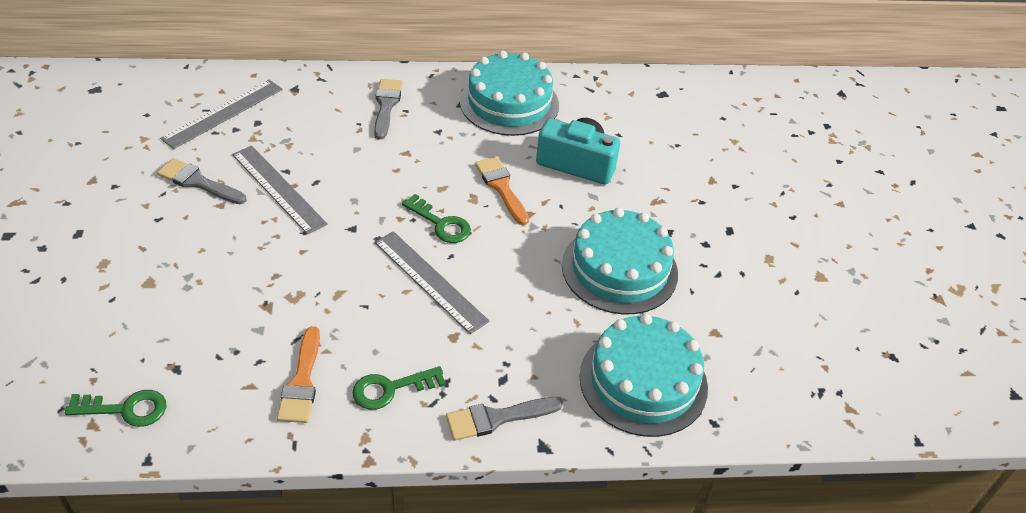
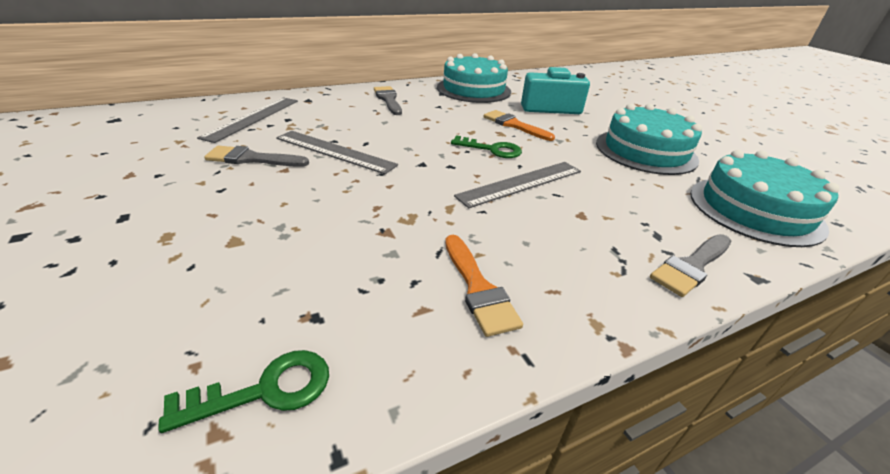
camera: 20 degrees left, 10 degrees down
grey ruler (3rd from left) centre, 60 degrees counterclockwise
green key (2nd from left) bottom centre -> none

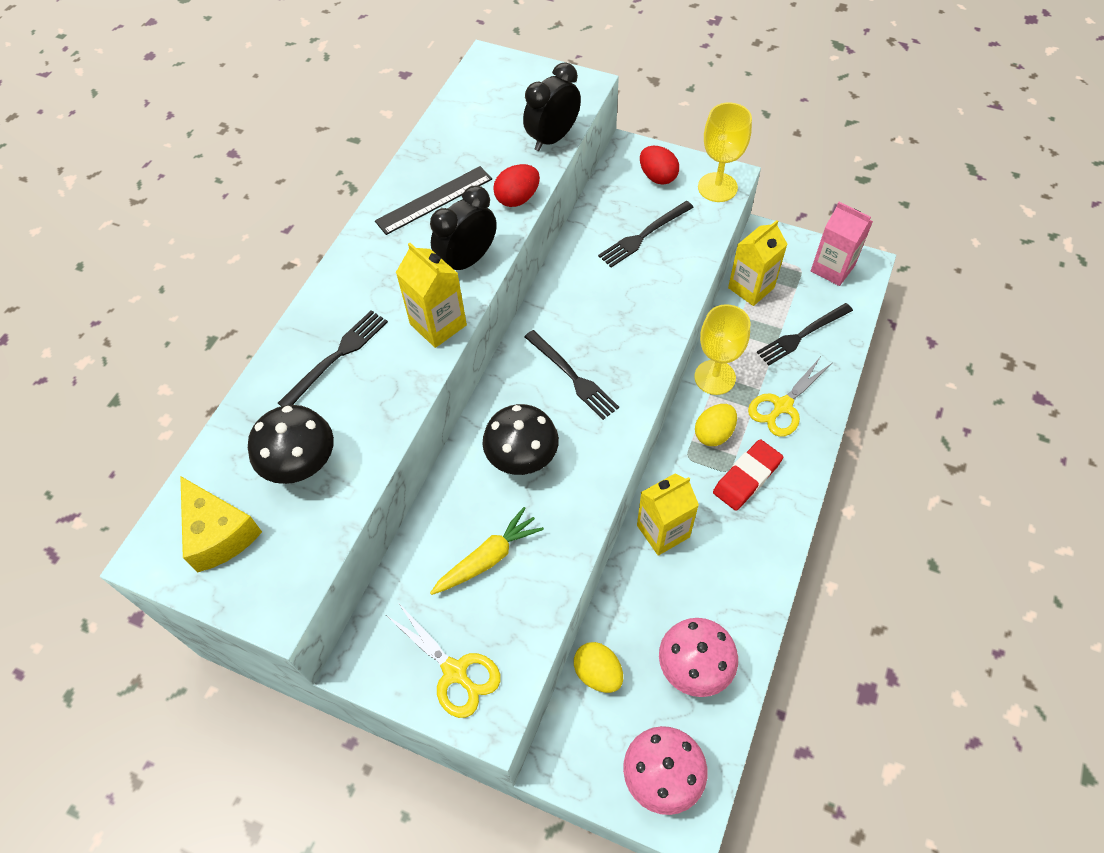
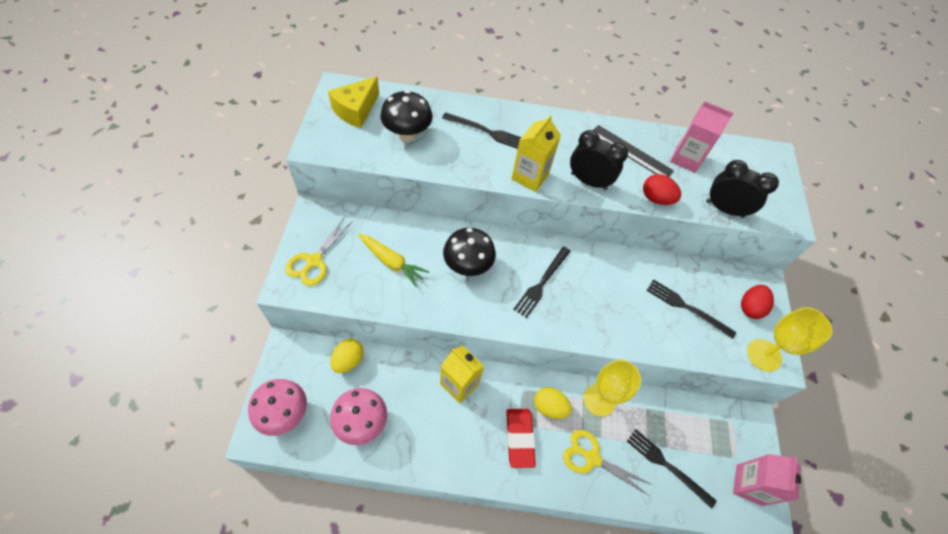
camera: 65 degrees right, 0 degrees up
red eraser middle right -> red eraser bottom centre, 60 degrees clockwise
none -> pink carton (1st from left) top right
yellow carton (3rd from left) top right -> none

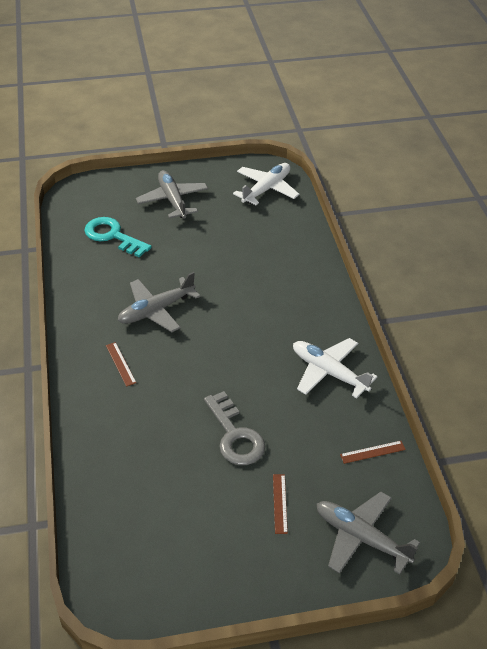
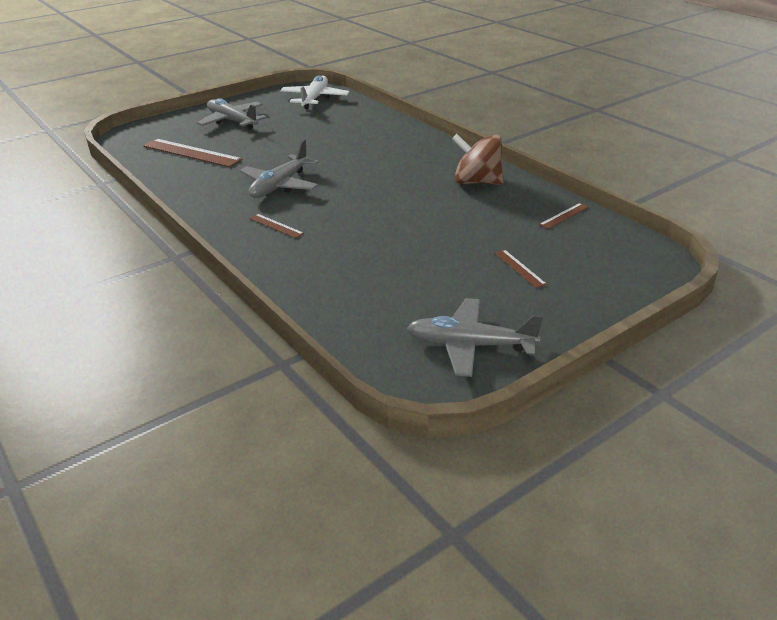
camera: 25 degrees left, 10 degrees down
turquoise key middle left -> brown ruler (1st from left) top left
grey plane (3rd from left) bottom right -> grey plane (3rd from left) centre, moved
white plane (2nd from left) middle right -> brown spinning top top centre
grey key centre -> none

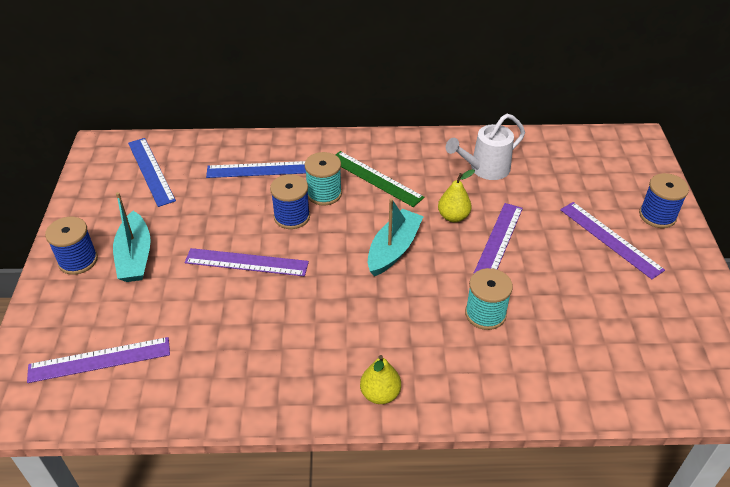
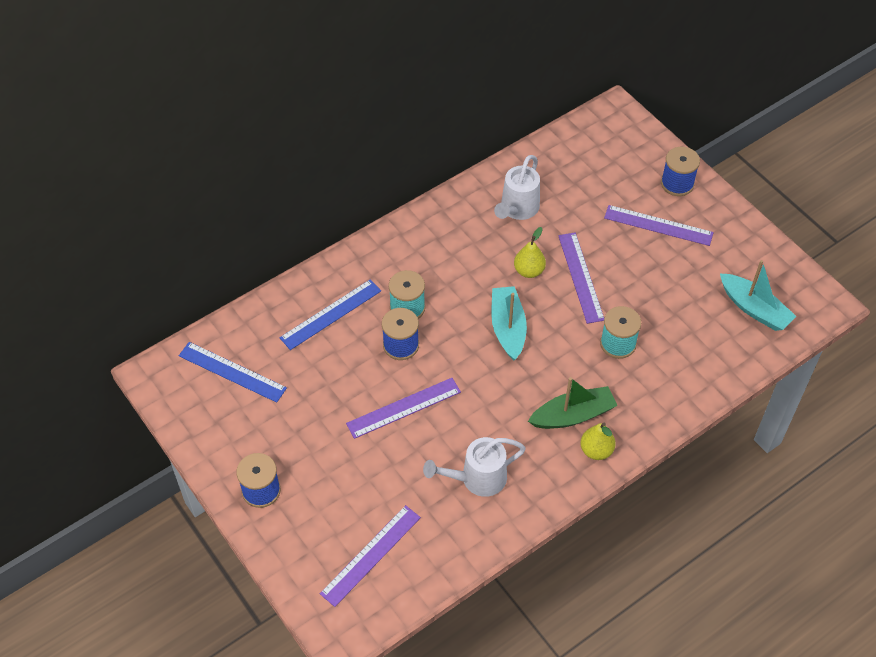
camera: 35 degrees left, 10 degrees up
none -> white watering can (1st from left) bottom centre
none -> green boat centre
turquoise boat (1st from left in the first image) middle left -> turquoise boat (2nd from left) middle right, moved
green ruler centre -> none

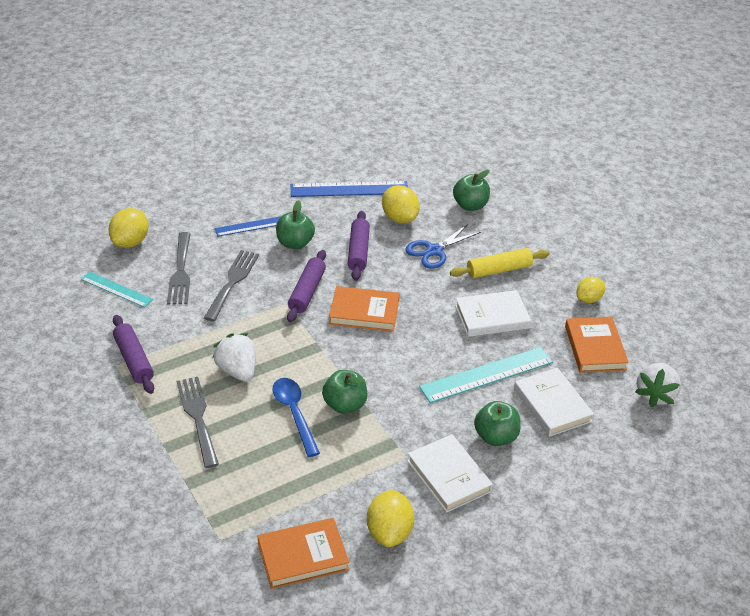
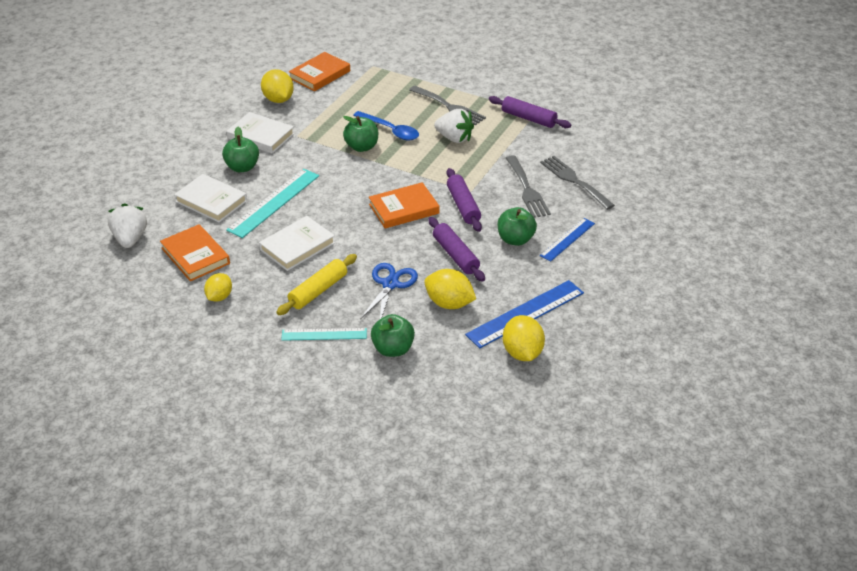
camera: 150 degrees right, 0 degrees up
turquoise ruler (1st from left in the first image) middle left -> turquoise ruler (2nd from left) centre, moved
yellow lemon (1st from left in the first image) middle left -> yellow lemon (4th from left) centre, moved

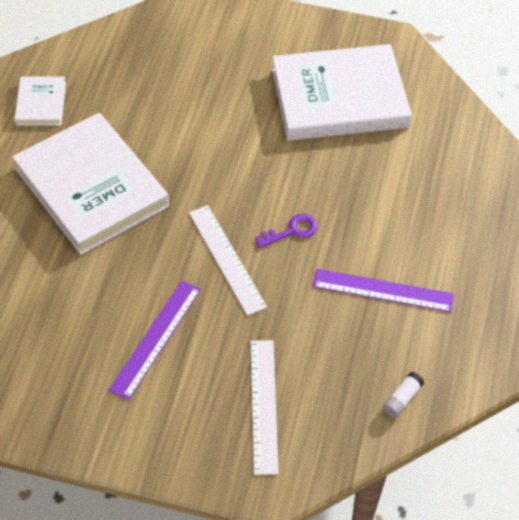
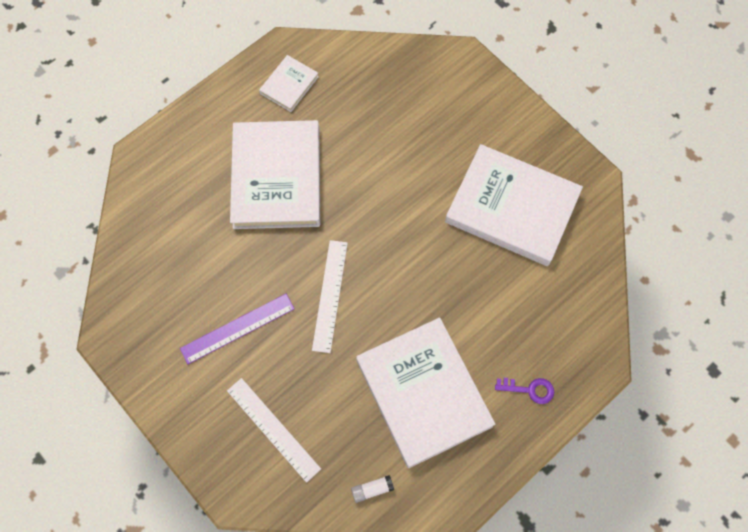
camera: 35 degrees right, 15 degrees up
white ruler (2nd from left in the first image) bottom centre -> white ruler (1st from left) bottom centre, 75 degrees counterclockwise
purple ruler (2nd from left) middle right -> white book (3rd from left) bottom centre
purple key centre -> purple key bottom right, moved

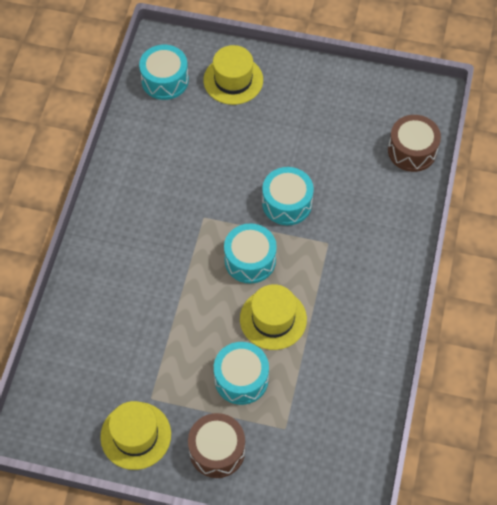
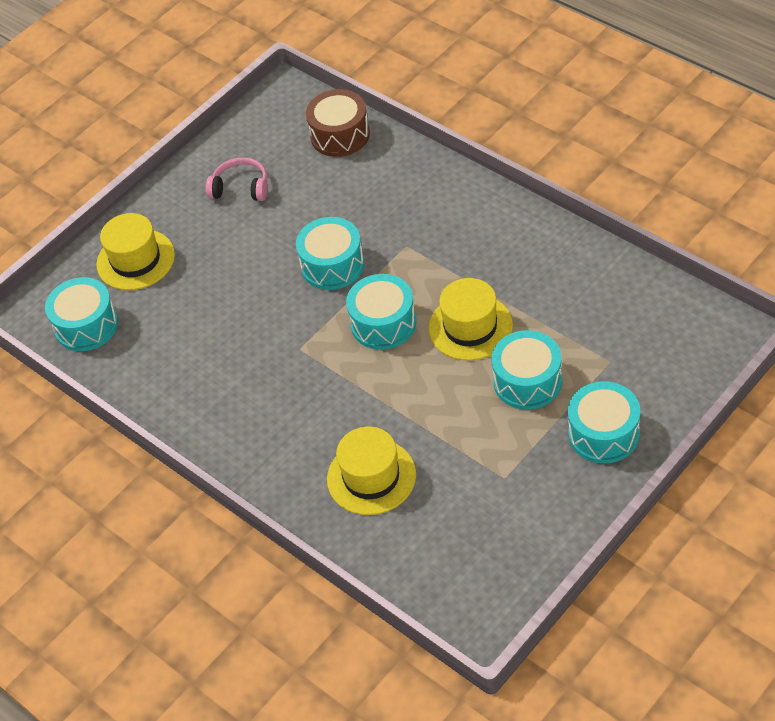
camera: 55 degrees left, 10 degrees down
none -> pink headphones top left
yellow hat (1st from left in the first image) bottom left -> yellow hat (2nd from left) centre, moved
brown drum (1st from left) bottom centre -> turquoise drum (5th from left) middle right

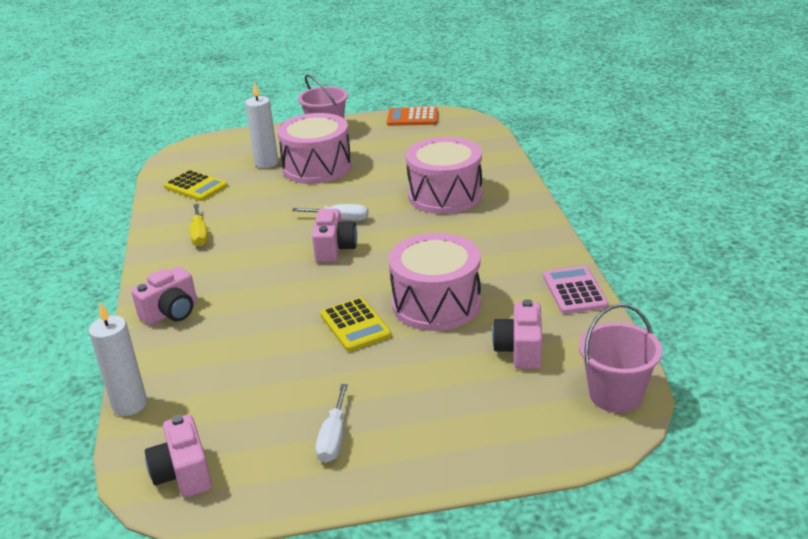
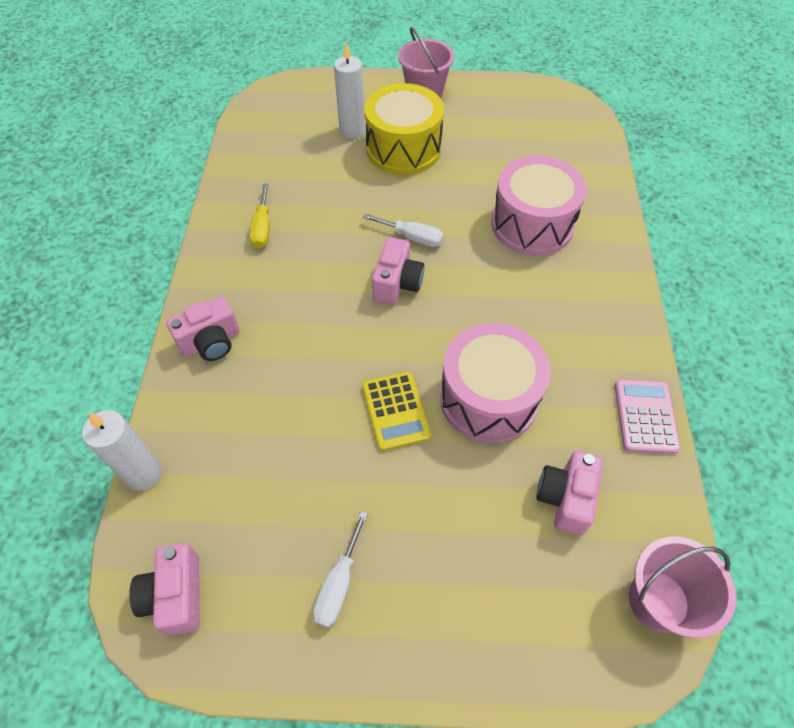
camera: 10 degrees right, 25 degrees up
pink drum (1st from left) top centre -> yellow drum top centre
yellow calculator (1st from left) middle left -> none
orange calculator top centre -> none

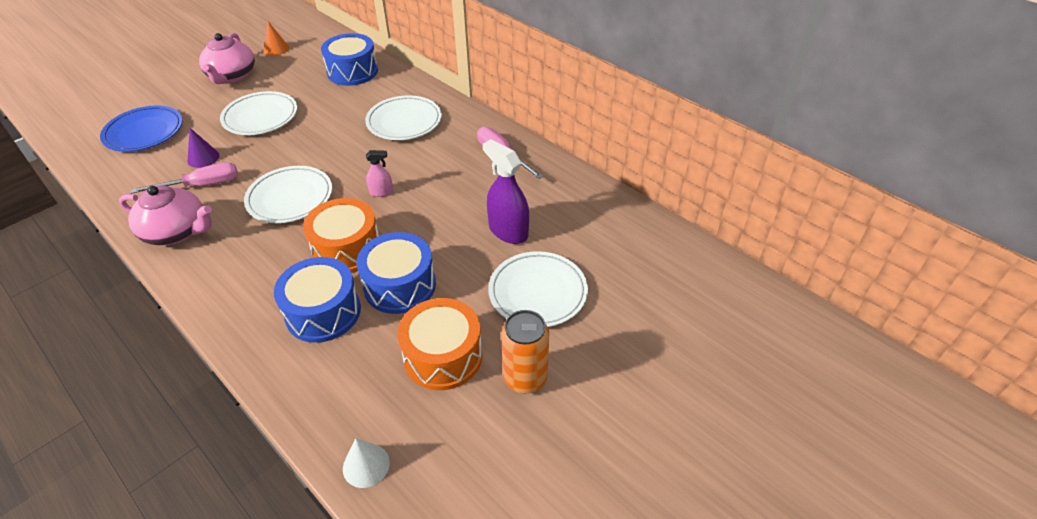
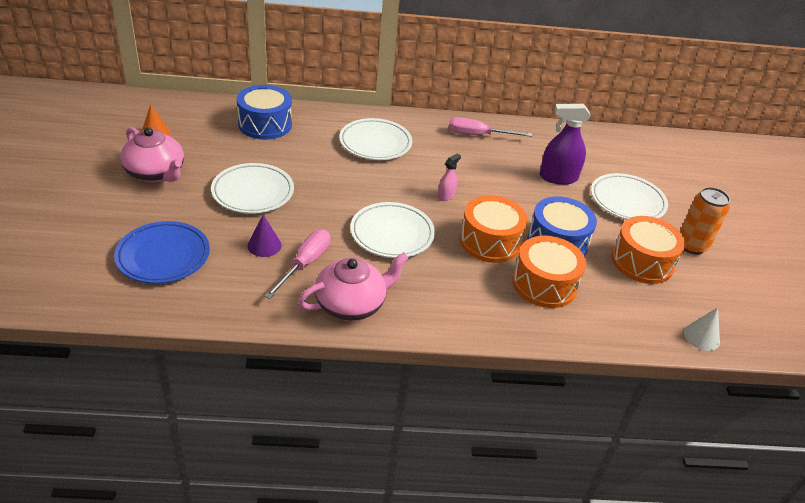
camera: 50 degrees left, 5 degrees down
blue drum (1st from left) middle left -> orange drum (2nd from left) middle right

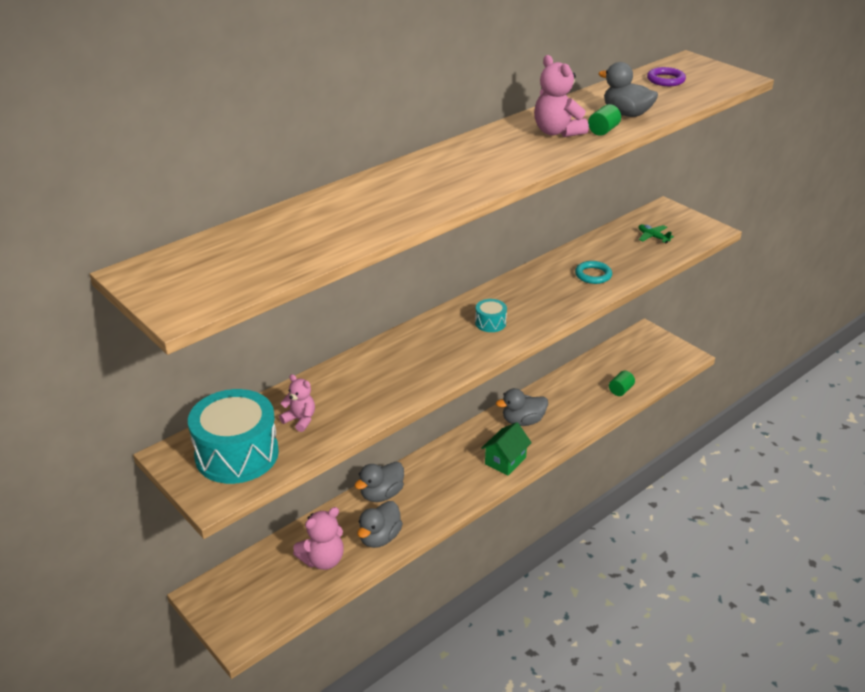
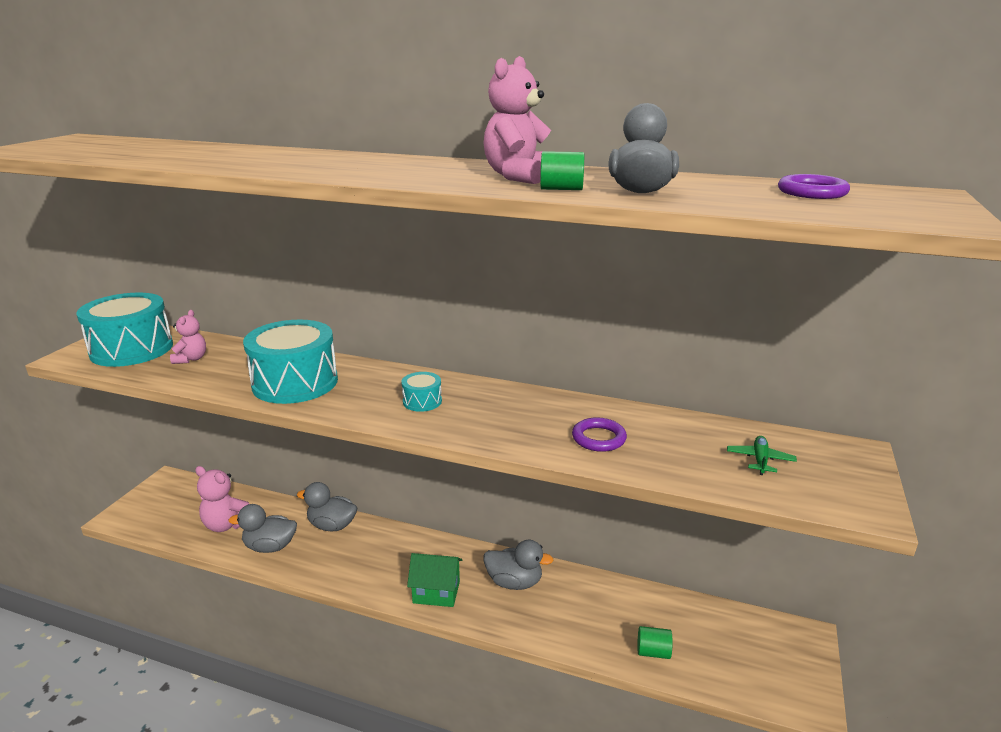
camera: 60 degrees right, 10 degrees down
none -> turquoise drum (2nd from left) middle left
grey duck (3rd from left) centre -> grey duck (3rd from left) bottom centre, 150 degrees clockwise
turquoise ring middle right -> purple ring (1st from left) centre

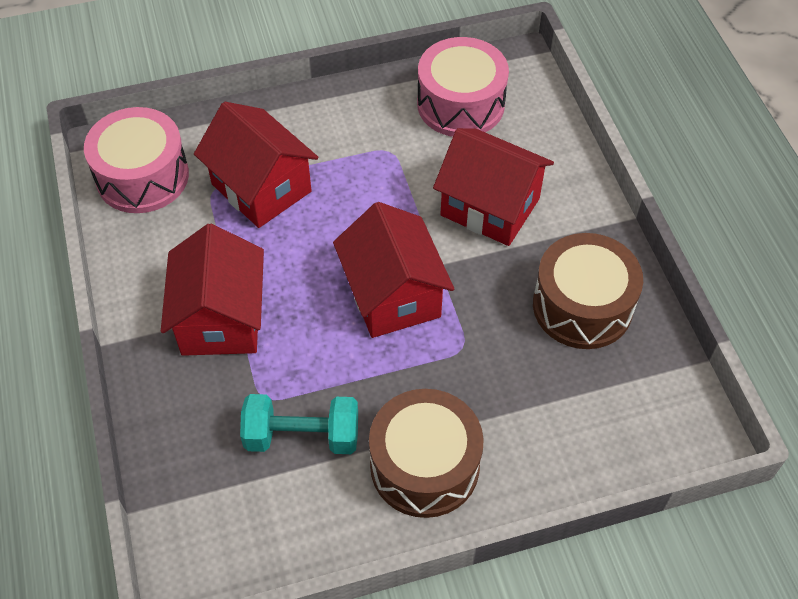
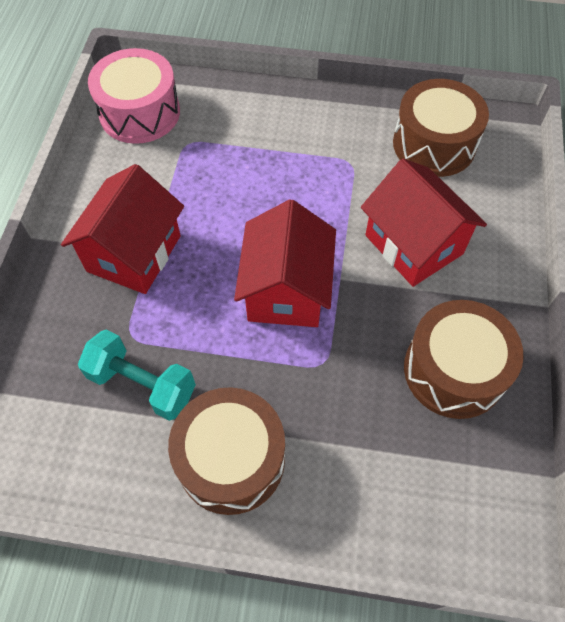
camera: 25 degrees right, 5 degrees up
pink drum (2nd from left) top centre -> brown drum (2nd from left) top right
red house (2nd from left) top left -> none

